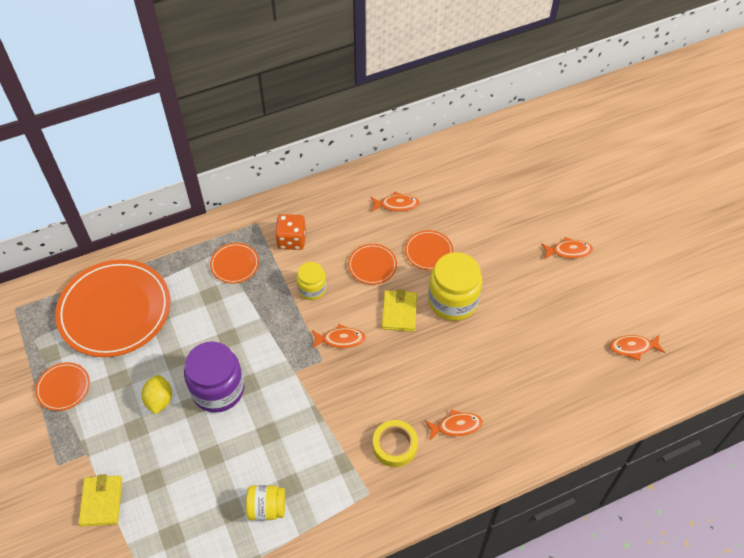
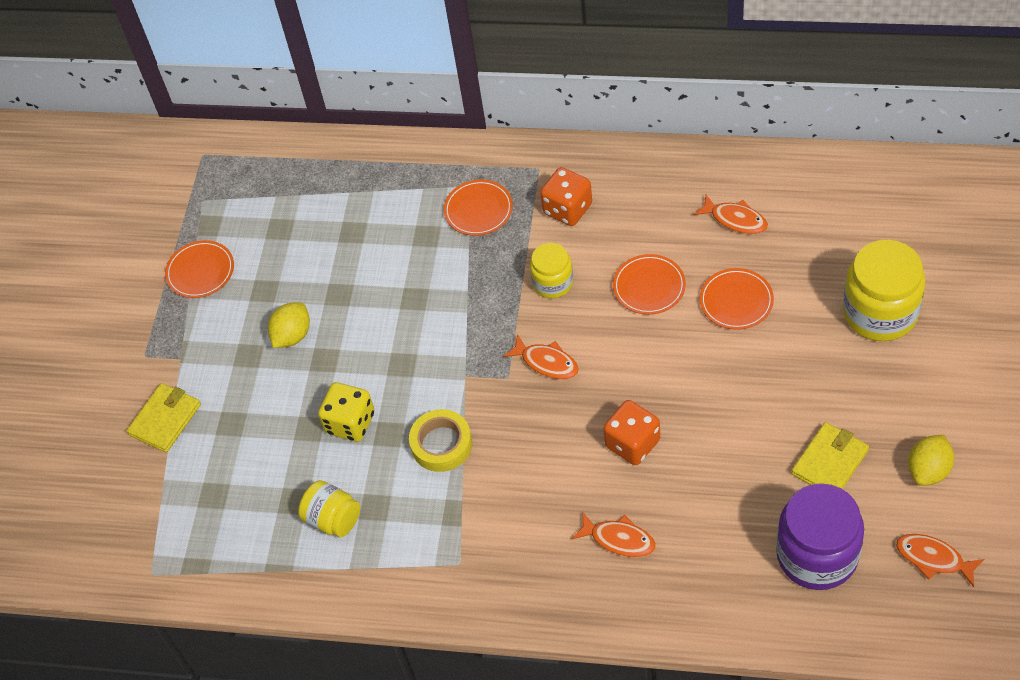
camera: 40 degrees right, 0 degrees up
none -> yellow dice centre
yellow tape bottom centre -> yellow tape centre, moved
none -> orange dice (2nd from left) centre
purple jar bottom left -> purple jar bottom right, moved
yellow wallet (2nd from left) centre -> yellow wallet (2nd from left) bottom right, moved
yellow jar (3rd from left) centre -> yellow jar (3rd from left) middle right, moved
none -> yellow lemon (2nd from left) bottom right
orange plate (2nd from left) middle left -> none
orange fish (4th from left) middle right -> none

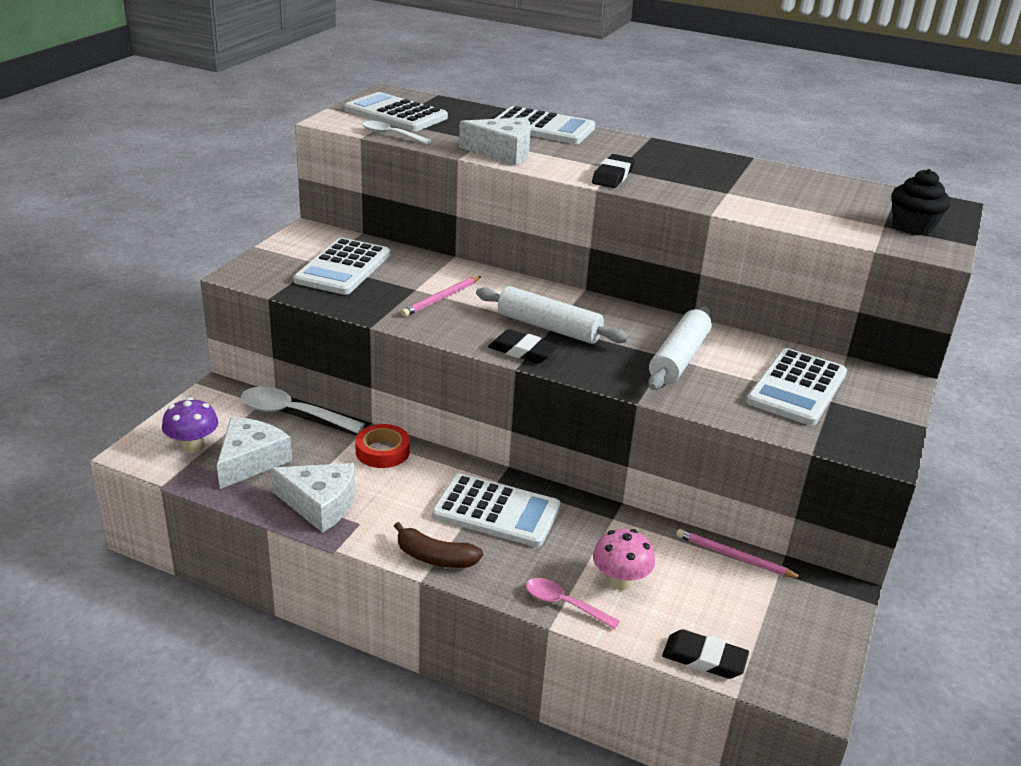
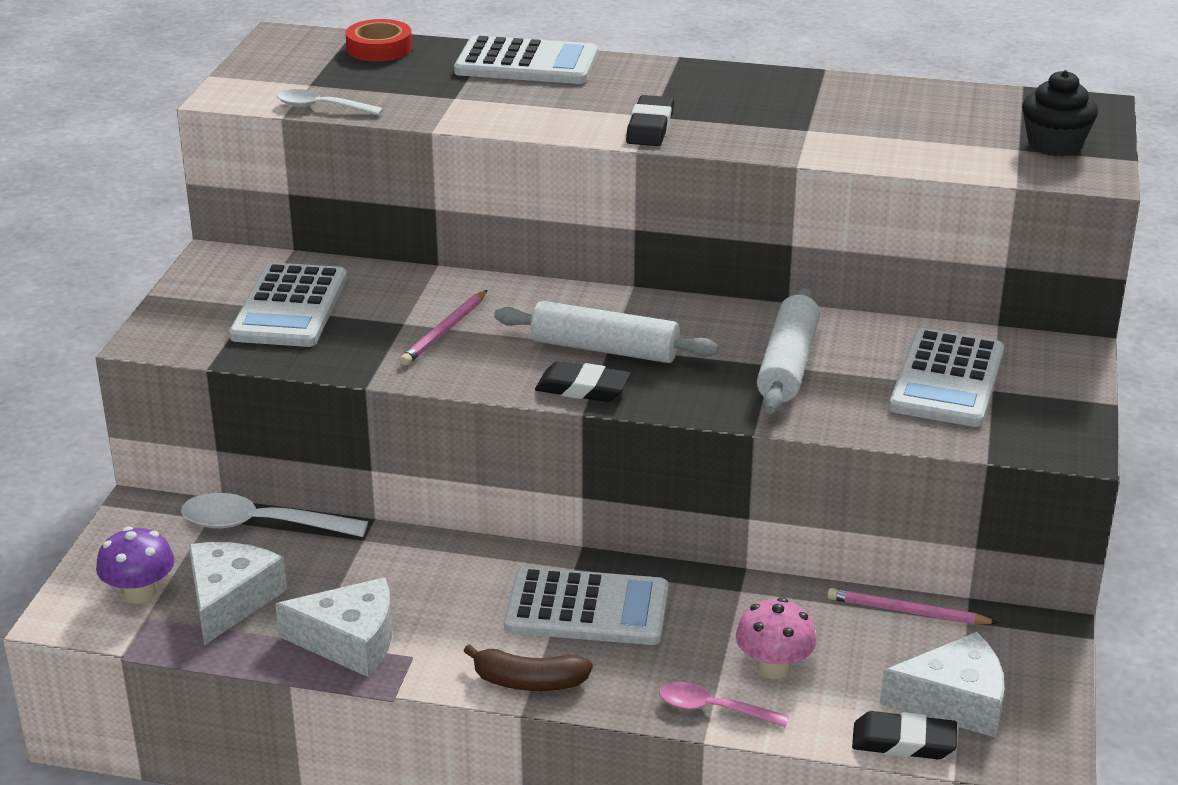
camera: 10 degrees left, 0 degrees up
red tape centre -> red tape top left, moved
white cheese (3rd from left) top centre -> white cheese (3rd from left) bottom right, moved
white calculator (2nd from left) top centre -> none

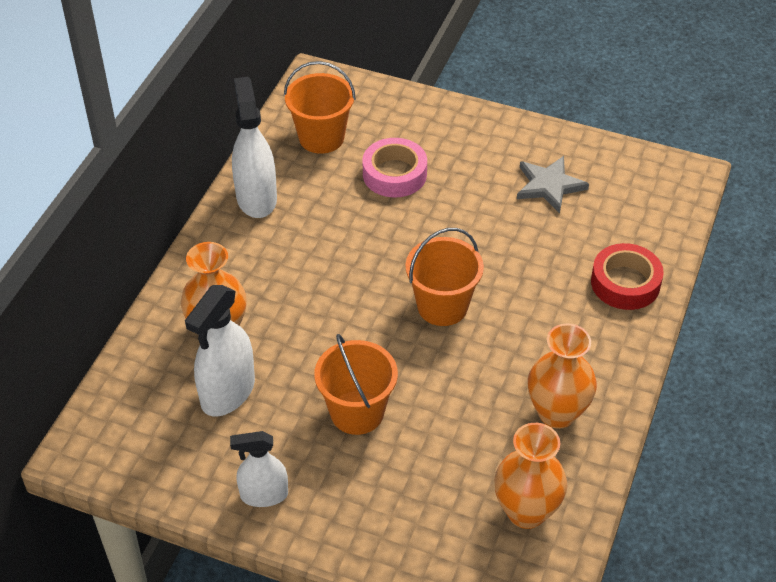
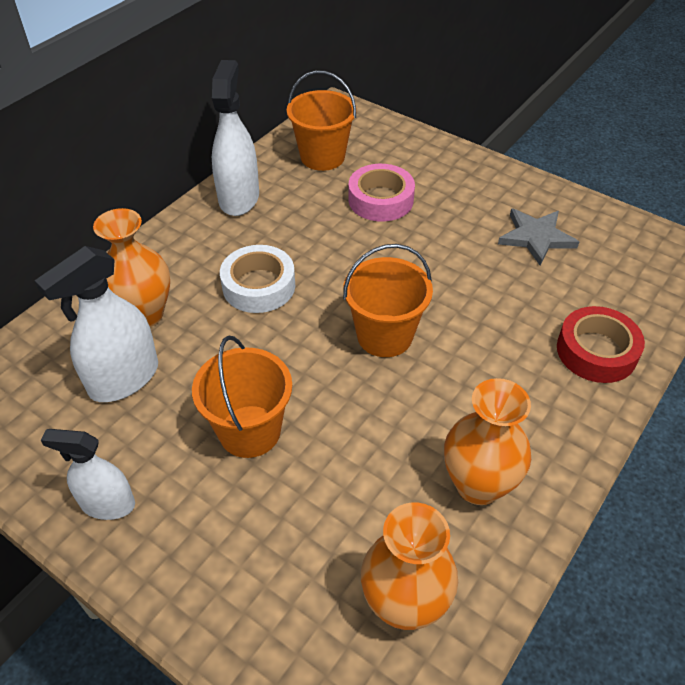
camera: 15 degrees right, 0 degrees up
none -> white tape centre

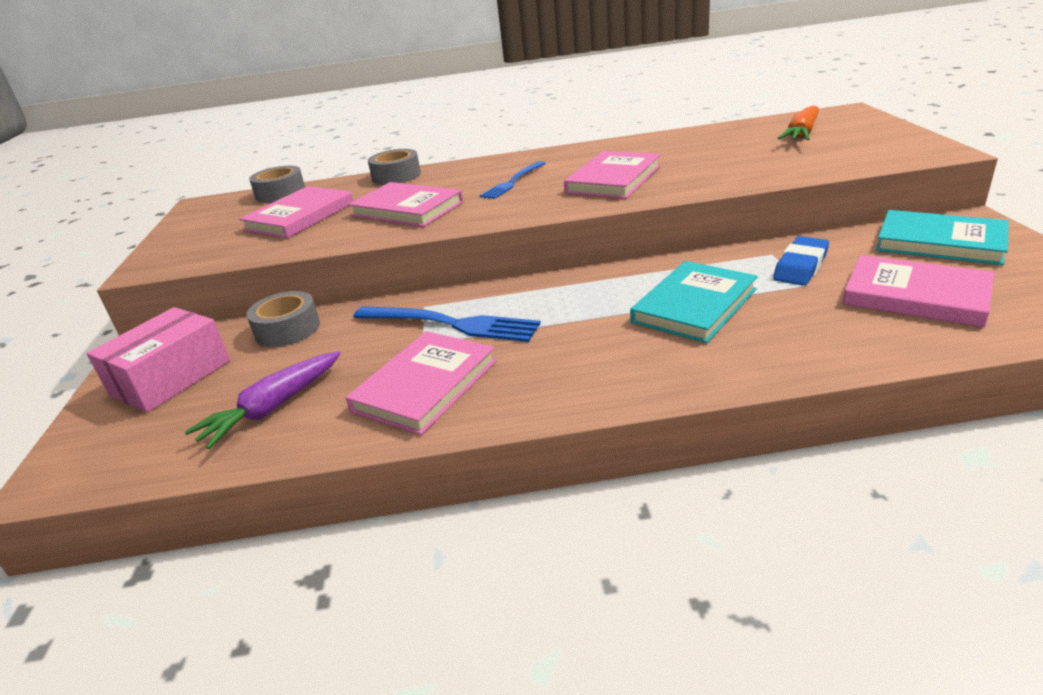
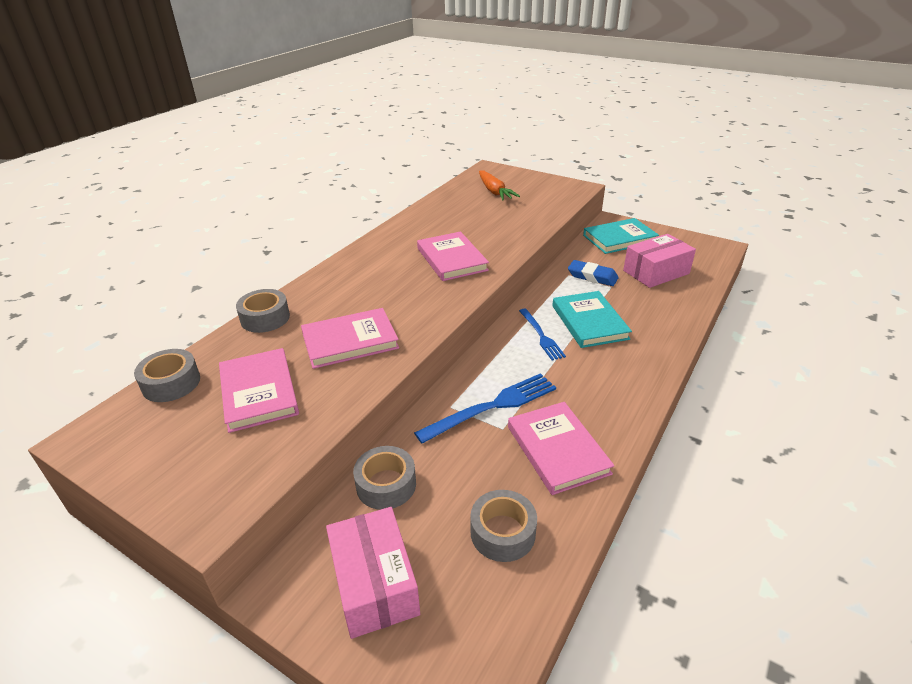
camera: 55 degrees left, 5 degrees up
purple carrot middle left -> grey tape (4th from left) bottom centre
blue fork (2nd from left) top centre -> blue fork (2nd from left) centre, moved
blue eraser middle right -> blue eraser centre, 45 degrees counterclockwise
pink book (5th from left) middle right -> pink box (2nd from left) middle right

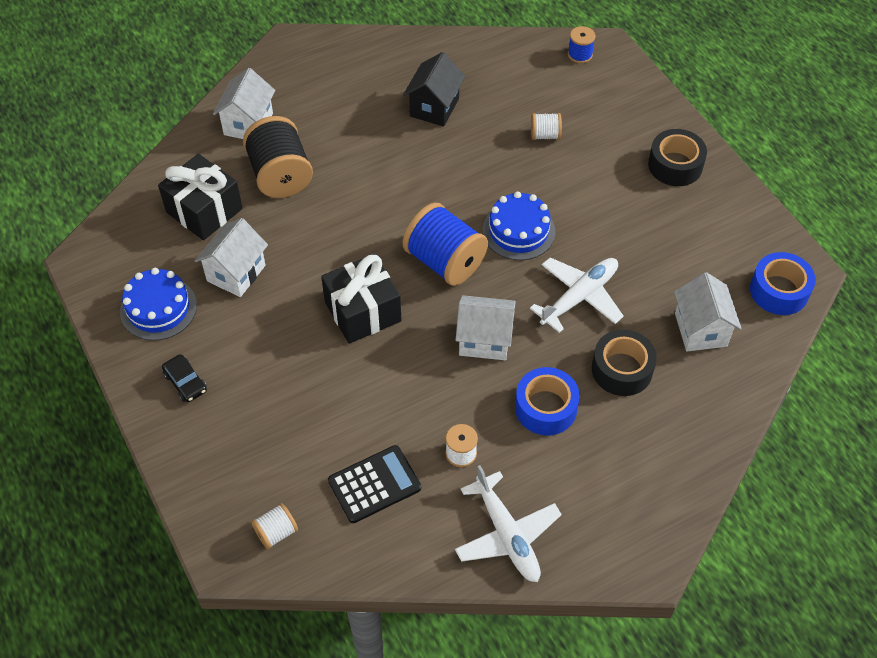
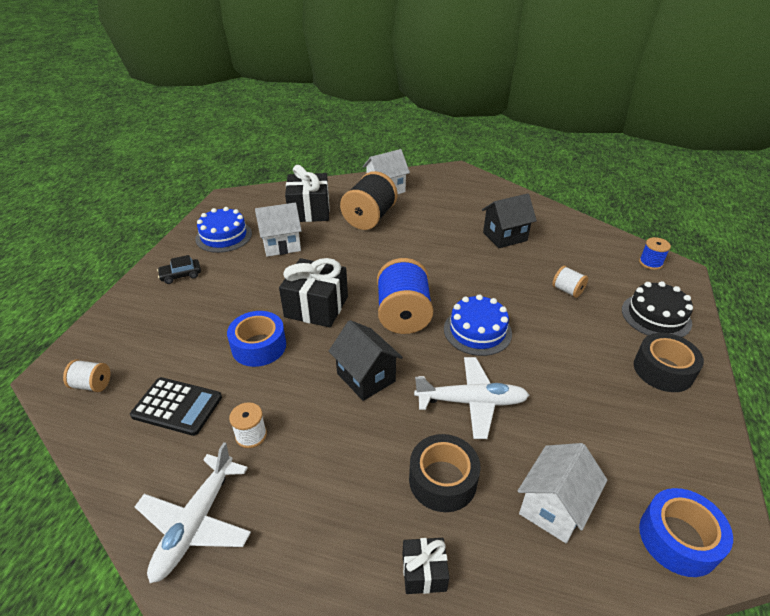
camera: 45 degrees right, 15 degrees down
black car middle left, 60 degrees clockwise
blue tape (1st from left) centre -> blue tape (1st from left) middle left, moved
white house (3rd from left) centre -> black house (1st from left) centre
none -> black gift (3rd from left) bottom centre
none -> black cake middle right

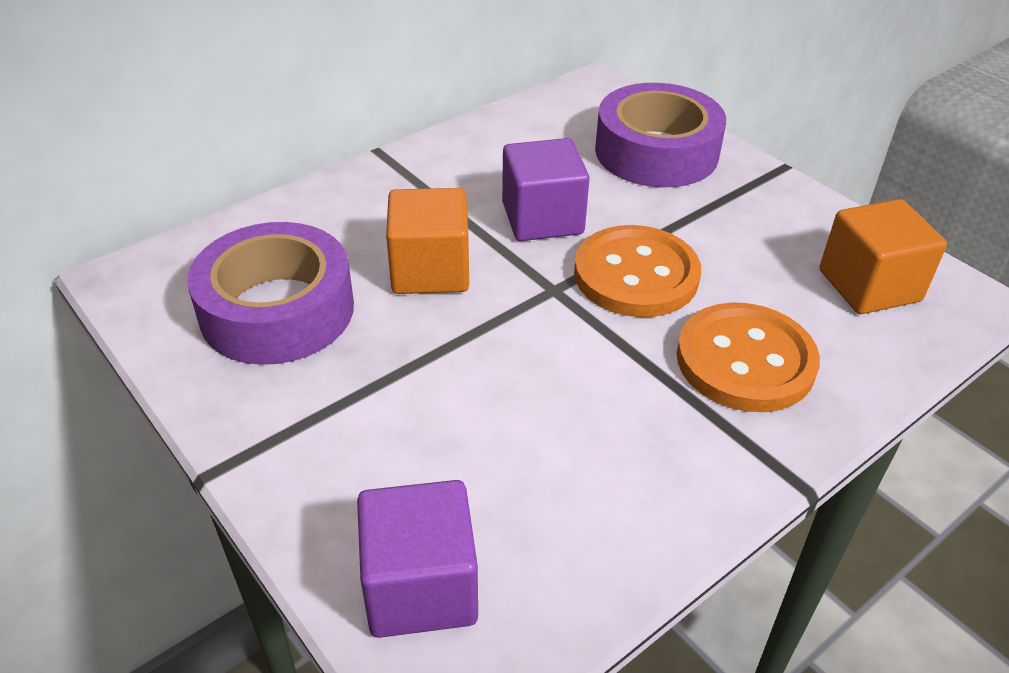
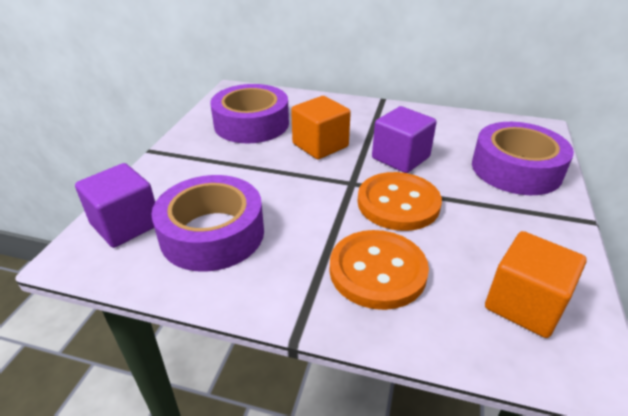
camera: 55 degrees right, 5 degrees down
none -> purple tape (1st from left) middle left

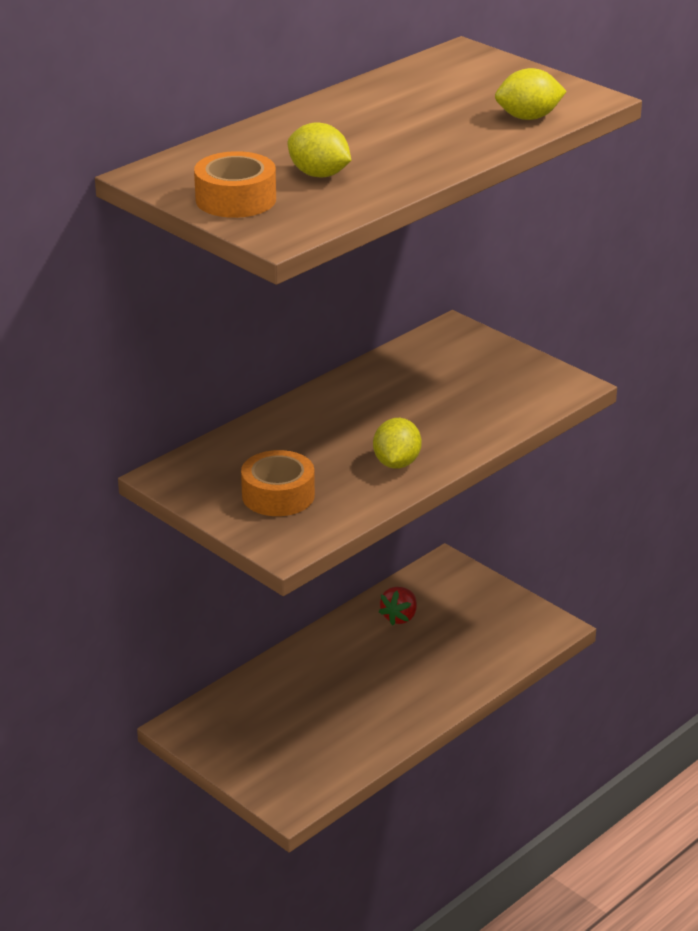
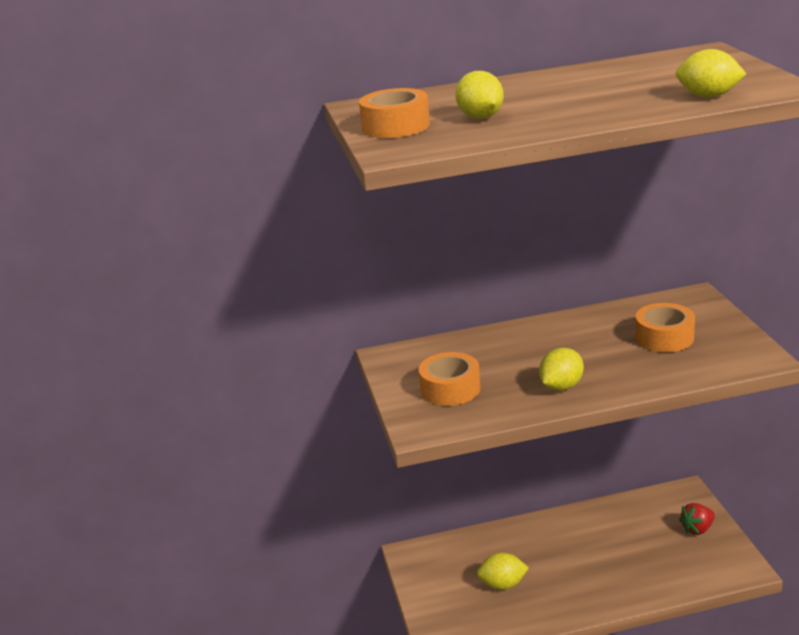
camera: 35 degrees right, 5 degrees down
none -> yellow lemon (2nd from left) bottom centre
none -> orange tape (3rd from left) middle right
red strawberry centre -> red strawberry bottom right, moved

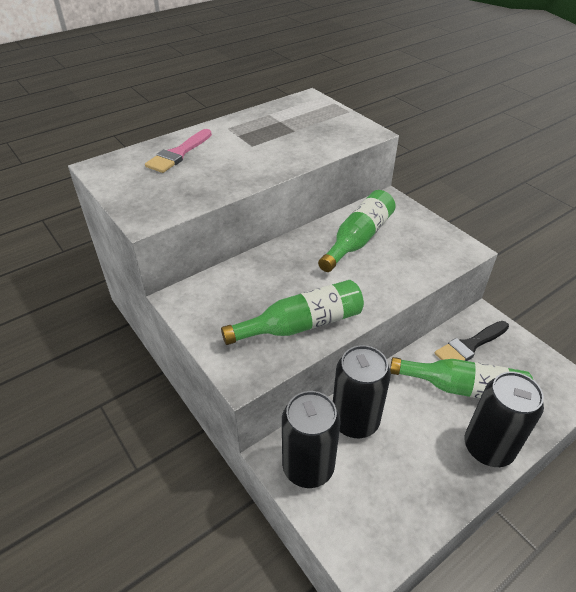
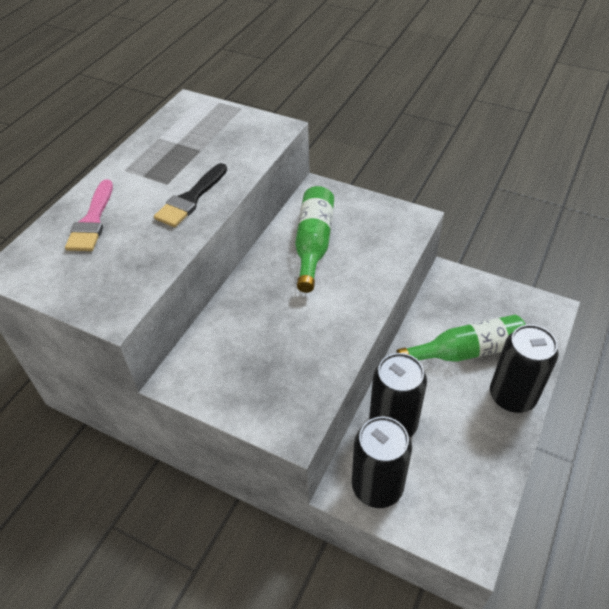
camera: 25 degrees left, 5 degrees up
black brush middle right -> black brush top left, moved
green bottle (1st from left) centre -> none

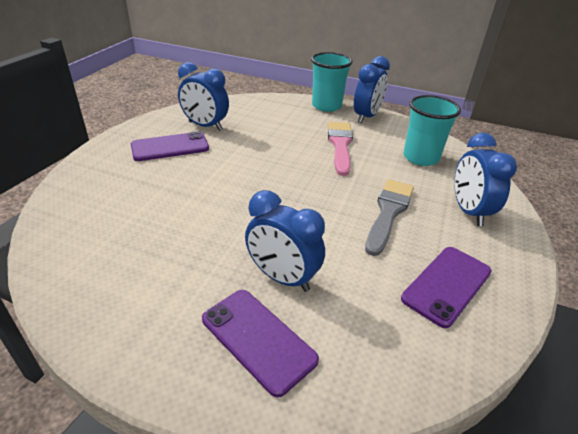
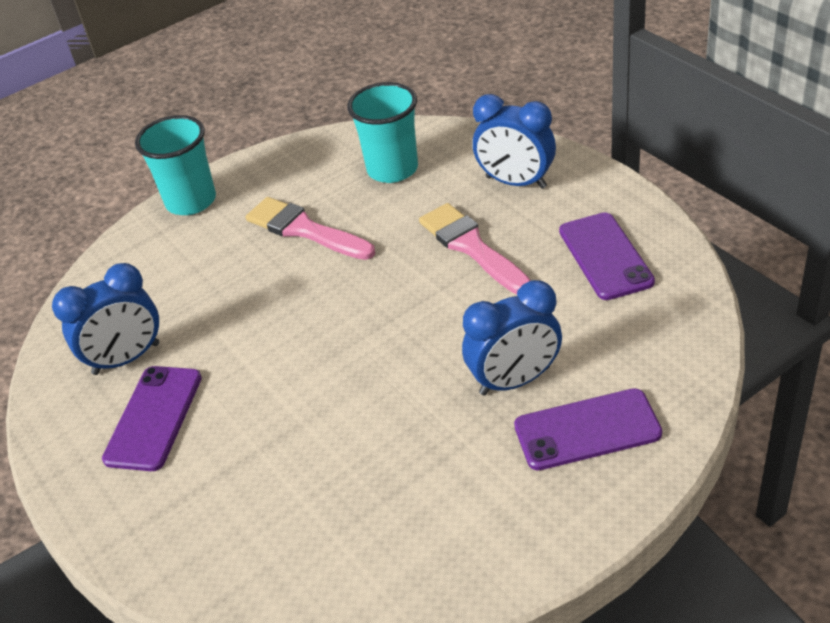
camera: 50 degrees left, 5 degrees up
grey brush middle right -> pink brush (2nd from left) centre
blue clock (3rd from left) top centre -> none

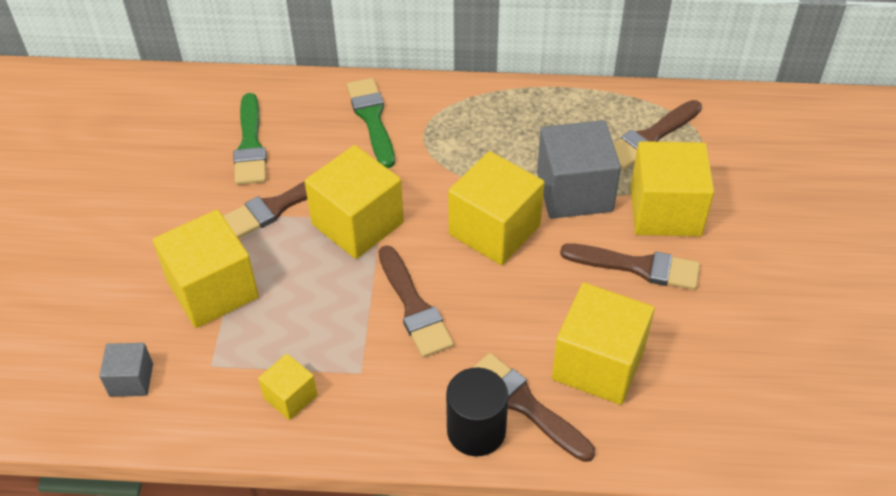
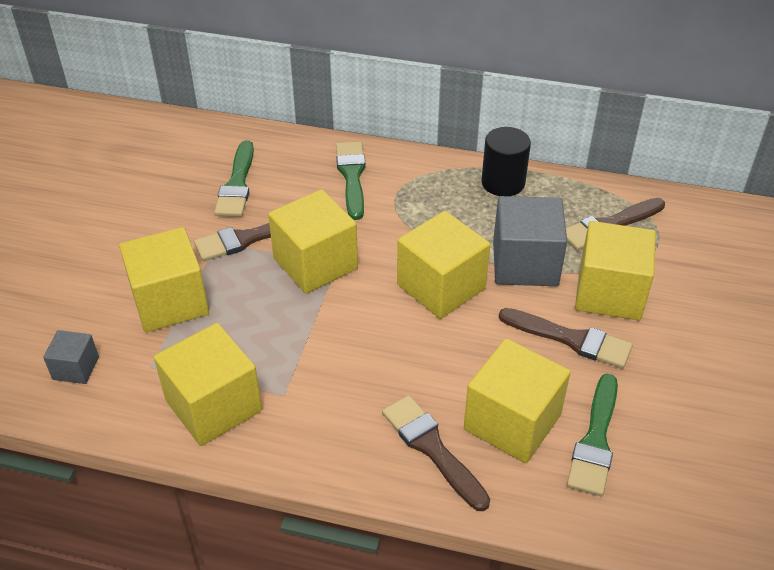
camera: 10 degrees right, 5 degrees down
yellow cube (2nd from left) bottom left, x1.93
black cylinder bottom centre -> black cylinder top centre, moved
none -> green brush (3rd from left) bottom right
brown brush (2nd from left) centre -> none

